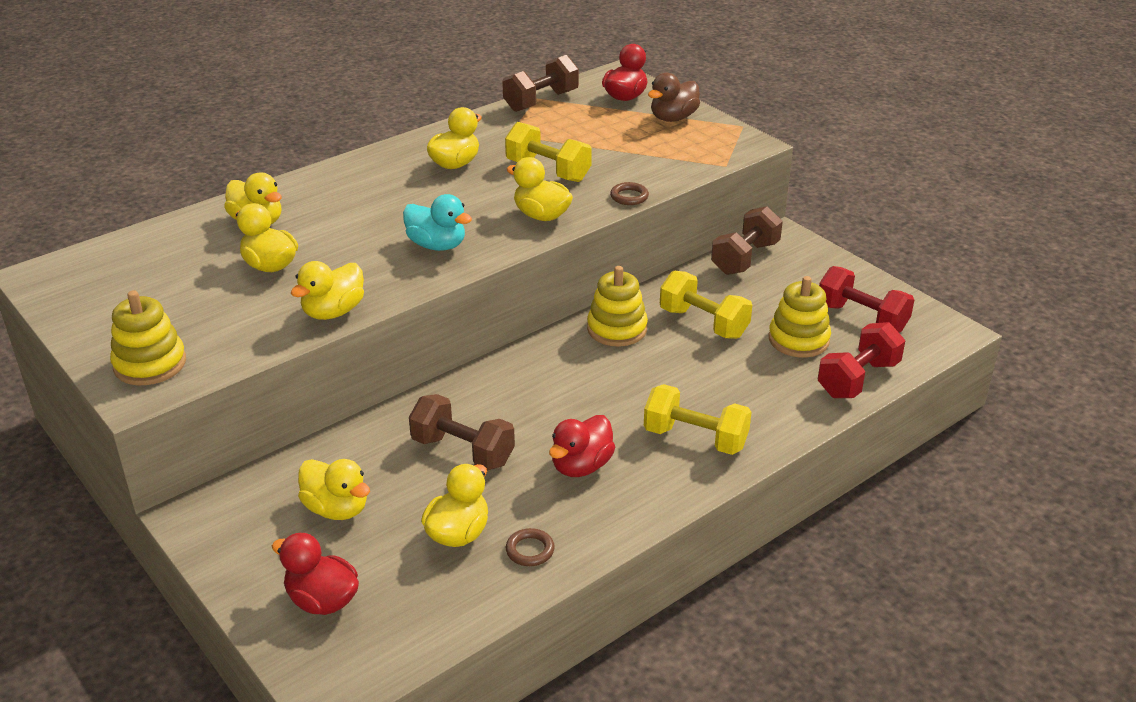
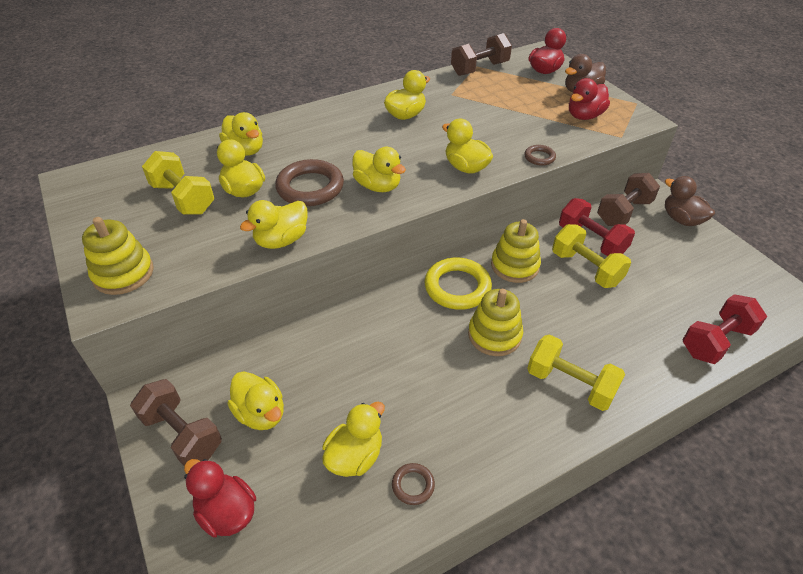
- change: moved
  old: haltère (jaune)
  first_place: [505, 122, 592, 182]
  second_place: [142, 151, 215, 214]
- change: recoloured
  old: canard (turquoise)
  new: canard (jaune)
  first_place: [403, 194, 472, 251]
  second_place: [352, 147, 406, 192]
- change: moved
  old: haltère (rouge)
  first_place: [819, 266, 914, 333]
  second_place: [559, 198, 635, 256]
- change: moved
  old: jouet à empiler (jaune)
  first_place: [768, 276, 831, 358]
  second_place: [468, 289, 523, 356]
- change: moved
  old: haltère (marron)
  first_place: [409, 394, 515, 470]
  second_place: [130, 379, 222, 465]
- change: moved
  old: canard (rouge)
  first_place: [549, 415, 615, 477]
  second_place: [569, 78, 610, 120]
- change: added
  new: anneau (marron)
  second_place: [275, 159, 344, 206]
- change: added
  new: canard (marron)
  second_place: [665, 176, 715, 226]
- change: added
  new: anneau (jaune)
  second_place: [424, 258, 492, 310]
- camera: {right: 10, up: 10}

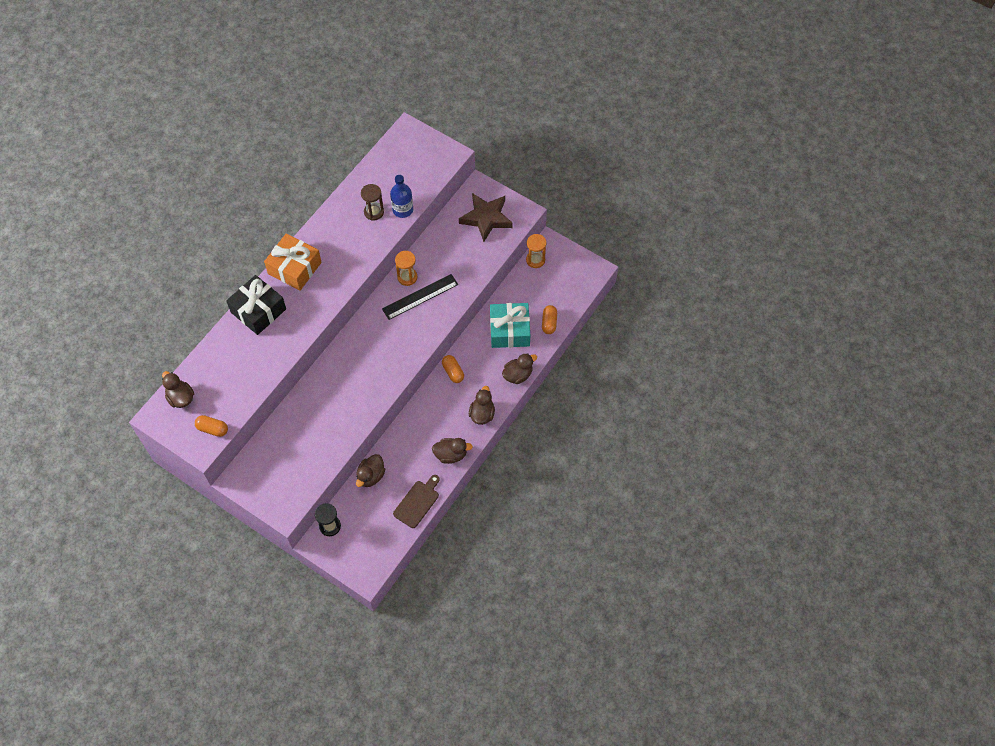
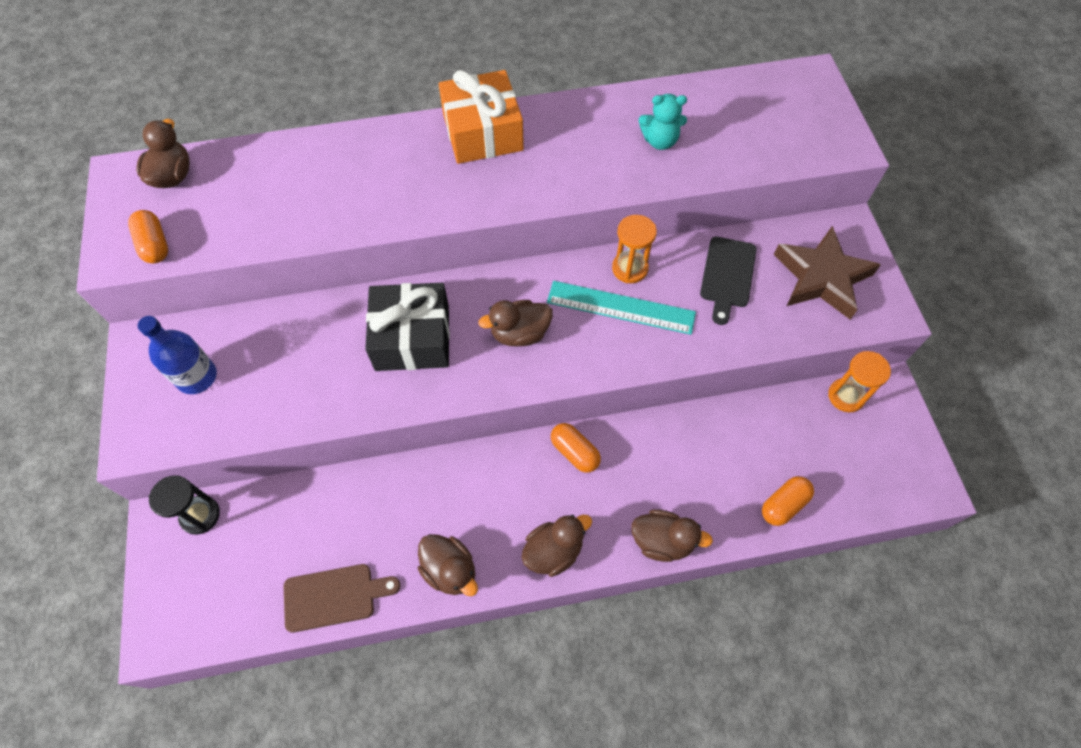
- change: moved
  old: bouteille (bleu)
  first_place: [390, 175, 413, 218]
  second_place: [137, 316, 217, 394]
- change: replaced
  old: sablier (marron)
  new: ours en peluche (turquoise)
  first_place: [361, 184, 384, 220]
  second_place: [639, 94, 687, 150]
- change: recoloured
  old: règle (noir)
  new: règle (turquoise)
  first_place: [382, 274, 458, 320]
  second_place: [547, 281, 696, 335]
- change: moved
  old: cadeau (noir)
  first_place: [226, 275, 286, 335]
  second_place: [365, 283, 450, 371]
- change: removed
  old: cadeau (turquoise)
  first_place: [490, 303, 530, 348]
- change: turned
  old: gélule (orange)
  first_place: [442, 355, 464, 383]
  second_place: [551, 423, 601, 473]
  degrees: -60
- change: moved
  old: canard (marron)
  first_place: [356, 454, 386, 487]
  second_place: [478, 300, 553, 347]
- change: added
  new: planche à découper (noir)
  second_place: [700, 236, 757, 325]
- camera: {right: 45, up: 0}

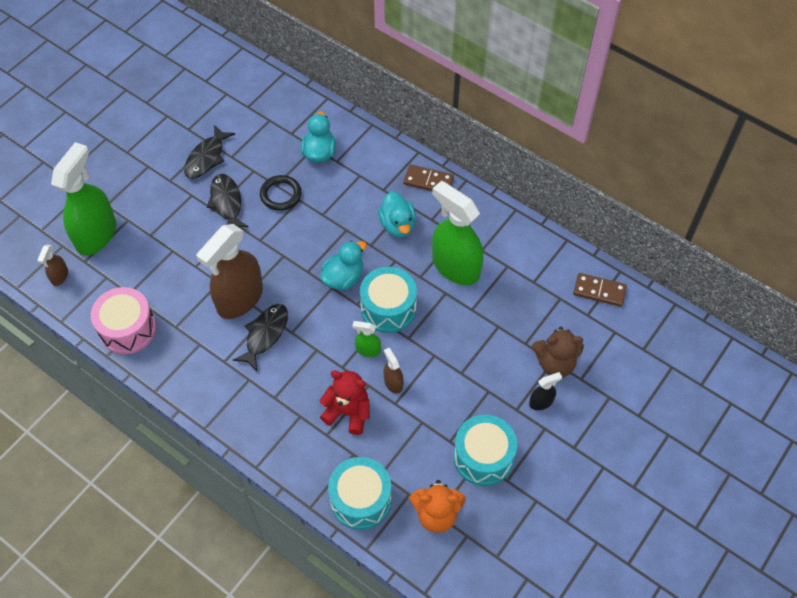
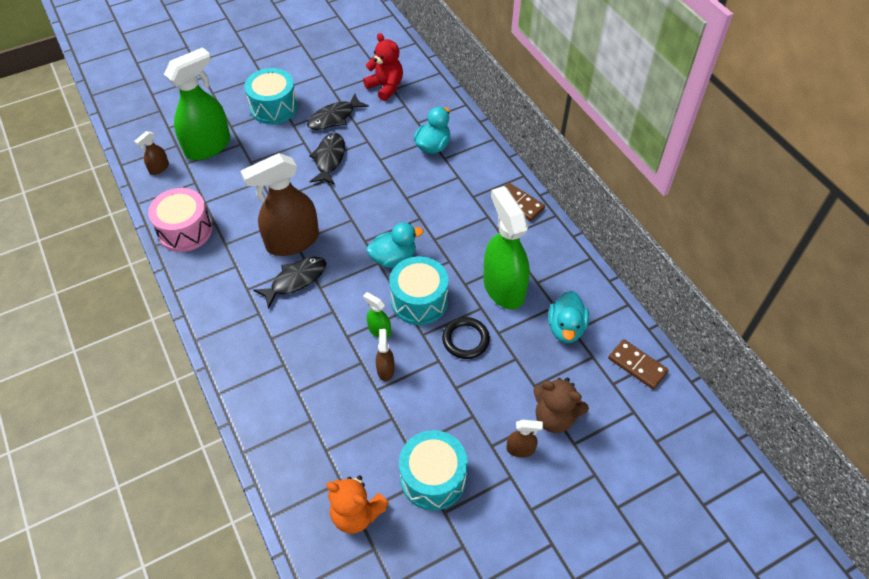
- change: moved
  old: anneau (noir)
  first_place: [260, 175, 302, 211]
  second_place: [442, 317, 490, 359]
- change: moved
  old: canard (turquoise)
  first_place: [378, 191, 416, 238]
  second_place: [548, 291, 589, 343]
- change: moved
  old: ours en peluche (rouge)
  first_place: [319, 371, 370, 435]
  second_place: [363, 33, 403, 101]
- change: recoloured
  old: vaporisateur (noir)
  new: vaporisateur (marron)
  first_place: [529, 372, 562, 410]
  second_place: [506, 420, 543, 458]
- change: moved
  old: tambour (turquoise)
  first_place: [328, 457, 392, 530]
  second_place: [244, 68, 298, 124]
- camera: {right: 25, up: -5}

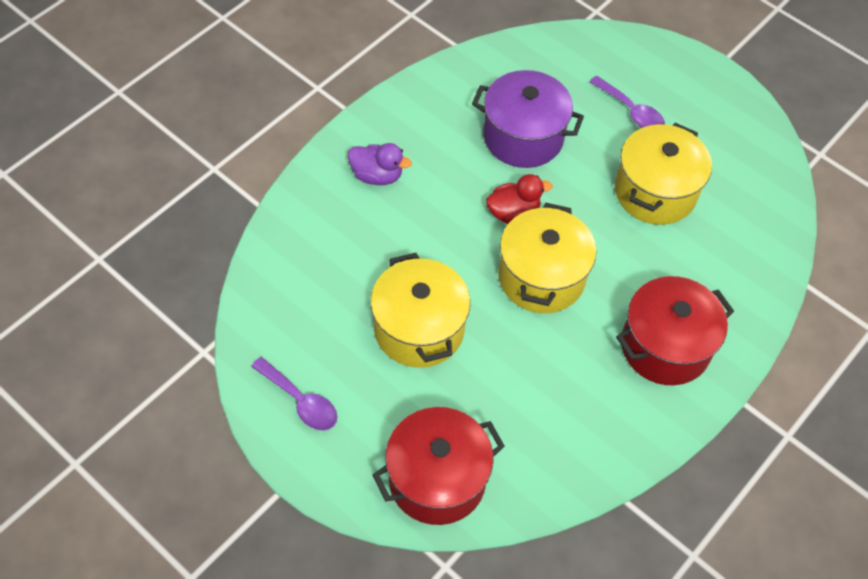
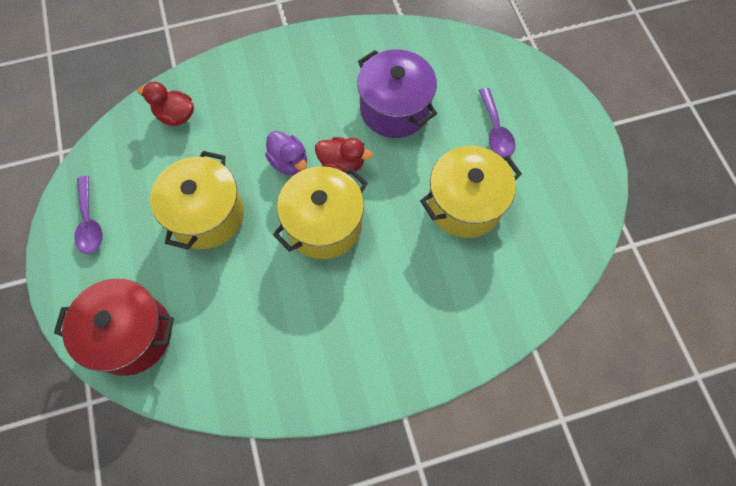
- change: moved
  old: canard (violet)
  first_place: [348, 143, 412, 185]
  second_place: [265, 131, 307, 176]
- change: removed
  old: marmite (rouge)
  first_place: [616, 276, 734, 385]
- change: added
  new: canard (rouge)
  second_place: [137, 82, 194, 126]
- camera: {right: 35, up: 10}

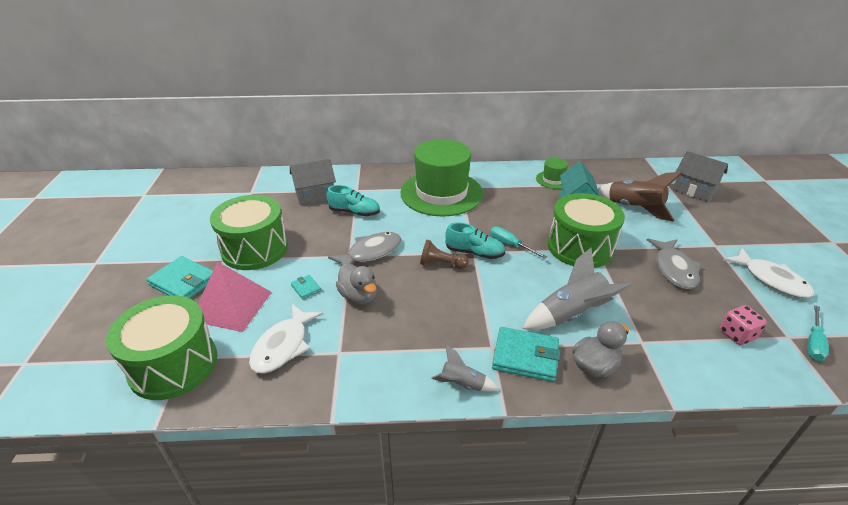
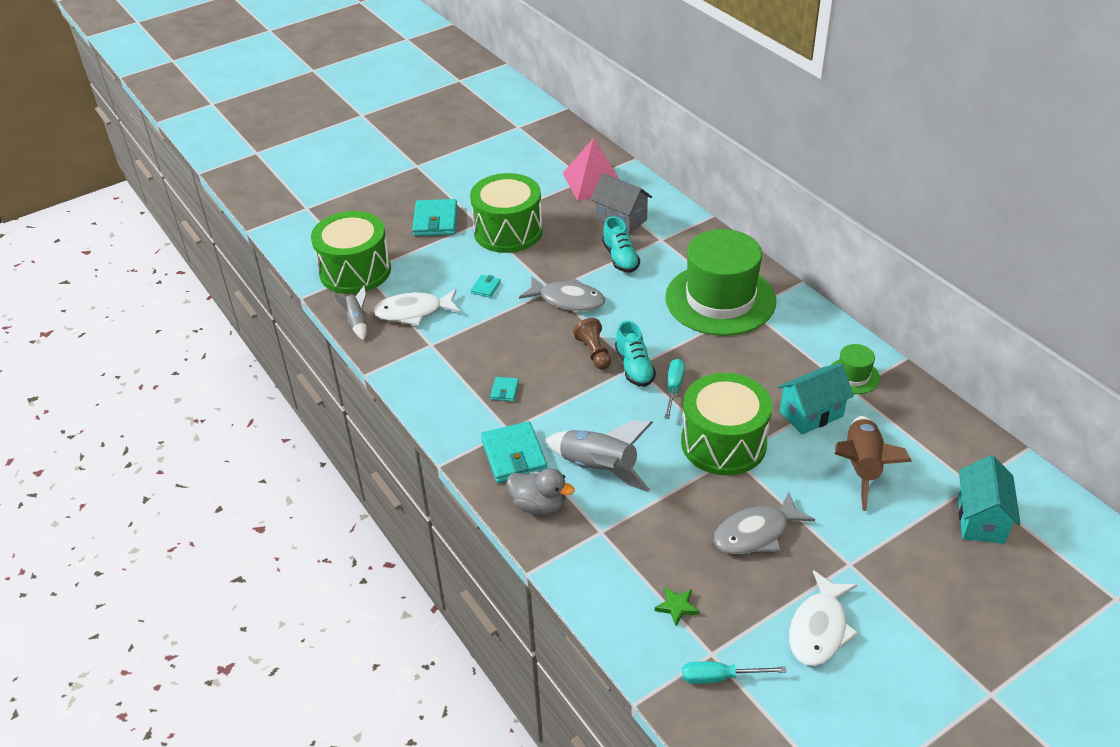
- change: recoloured
  old: maison (gris)
  new: maison (turquoise)
  first_place: [673, 151, 728, 202]
  second_place: [958, 455, 1021, 544]
- change: moved
  old: pyramide (rose)
  first_place: [198, 262, 272, 332]
  second_place: [562, 138, 620, 201]
- change: removed
  old: canard (gris)
  first_place: [336, 263, 377, 304]
- change: replaced
  old: dé (rose)
  new: étoile (vert)
  first_place: [720, 305, 767, 345]
  second_place: [655, 587, 699, 626]
- change: moved
  old: fusée (gris)
  first_place: [431, 345, 499, 392]
  second_place: [332, 285, 367, 340]
- change: added
  new: portefeuille (turquoise)
  second_place: [490, 377, 519, 401]
- camera: {right: 60, up: 5}

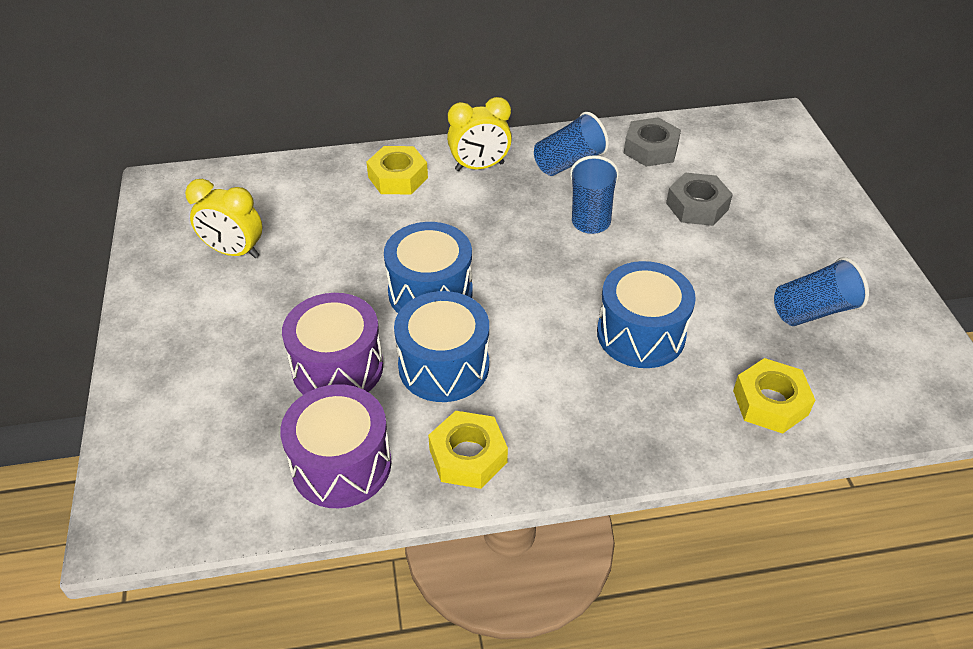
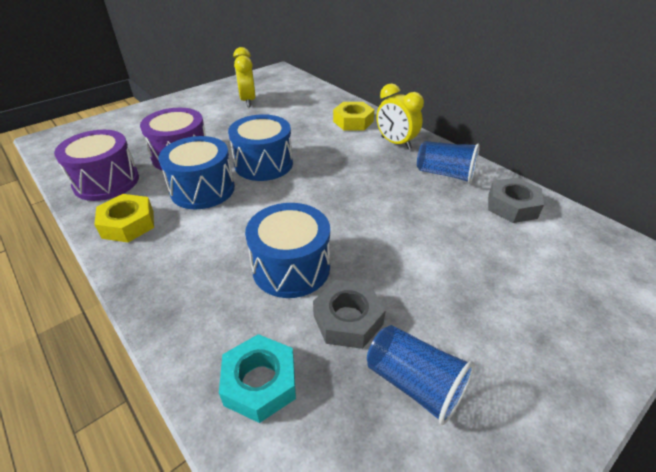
- change: removed
  old: gobelet (bleu)
  first_place: [570, 155, 619, 234]
- change: moved
  old: écrou (gris)
  first_place: [666, 172, 733, 226]
  second_place: [313, 280, 386, 349]
- change: recoloured
  old: écrou (jaune)
  new: écrou (turquoise)
  first_place: [733, 358, 815, 434]
  second_place: [219, 334, 296, 423]
- camera: {right: 60, up: -5}

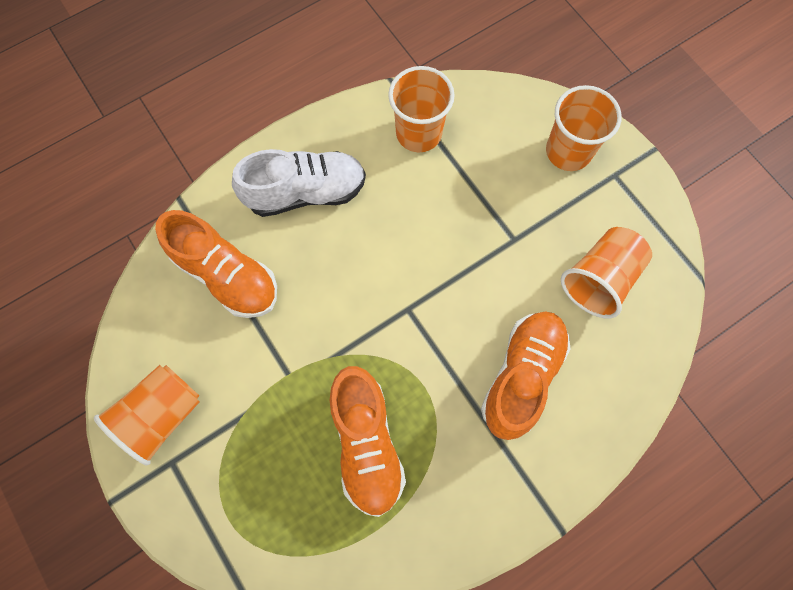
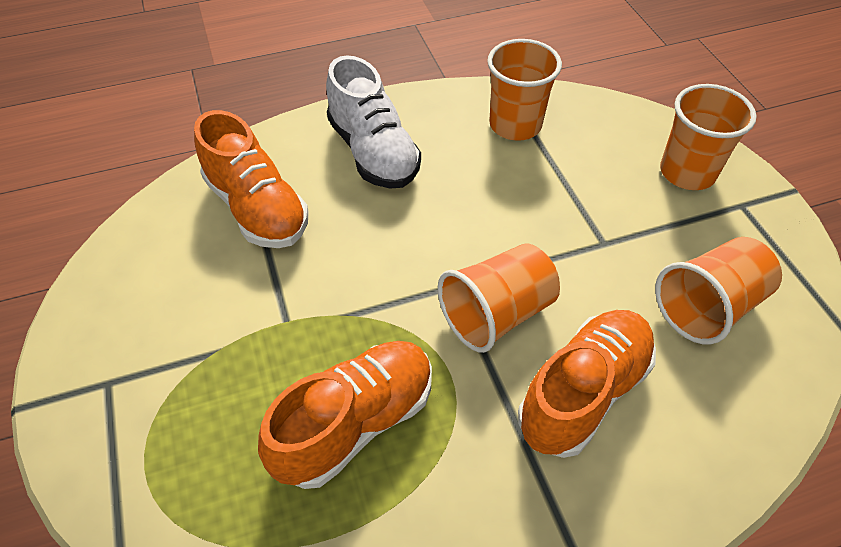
- change: turned
  old: chaussure (blanc)
  first_place: [232, 149, 366, 217]
  second_place: [326, 55, 421, 188]
  degrees: 60
- change: moved
  old: gobelet (orange)
  first_place: [94, 365, 200, 465]
  second_place: [438, 243, 560, 353]
- change: turned
  old: chaussure (orange)
  first_place: [330, 366, 406, 517]
  second_place: [258, 341, 432, 489]
  degrees: -135
- camera: {right: 15, up: -20}

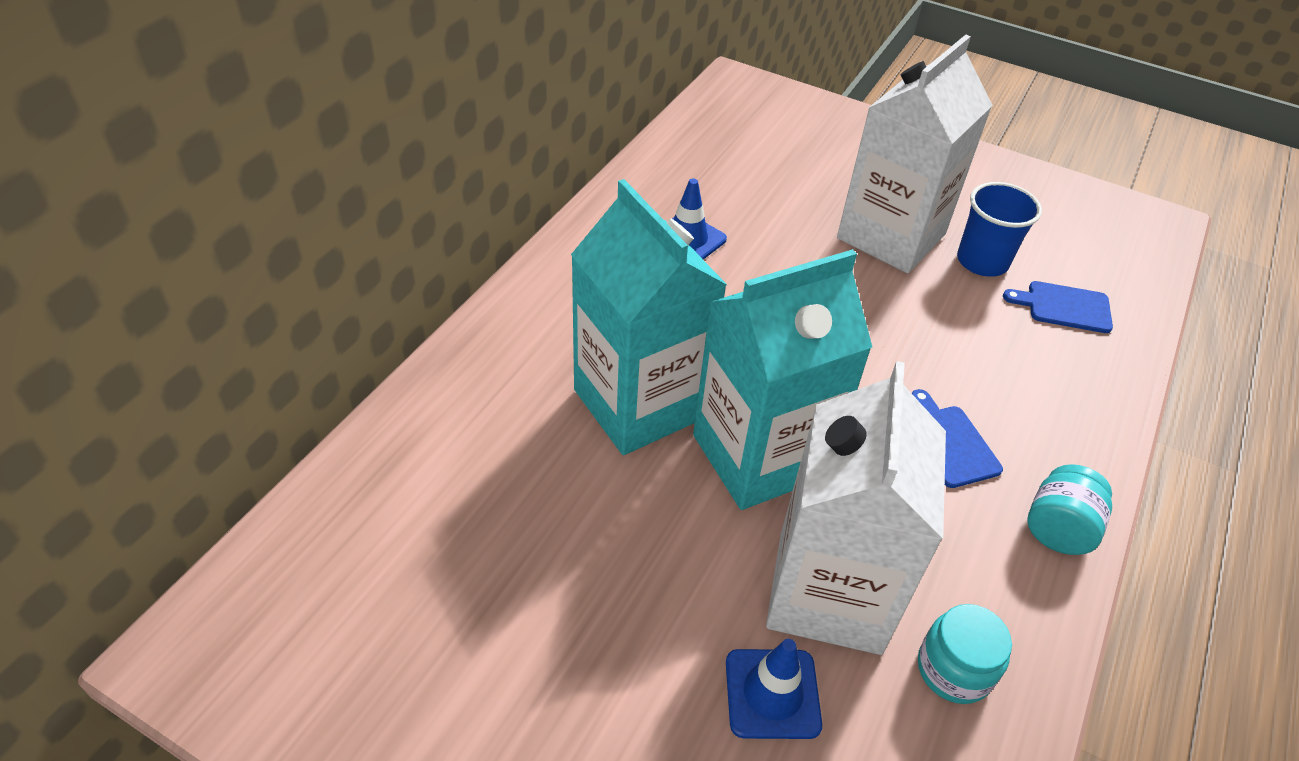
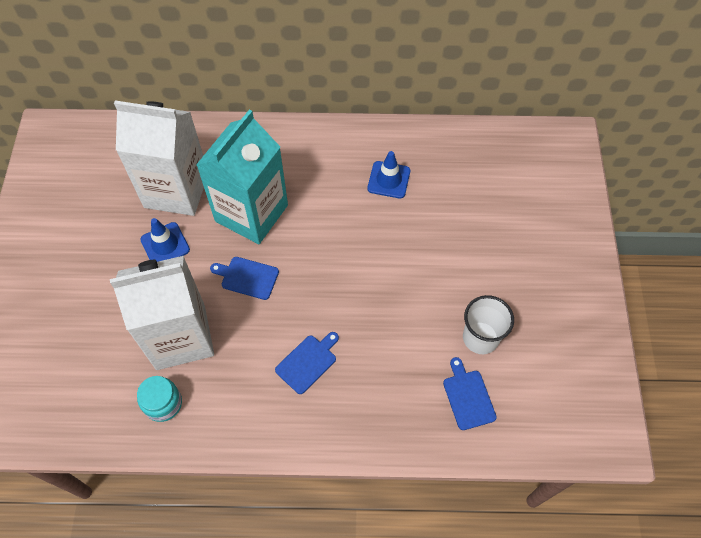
- change: moved
  old: brique de lait (blanc)
  first_place: [837, 35, 993, 273]
  second_place: [114, 101, 204, 216]
- change: recoloured
  old: gobelet (bleu)
  new: gobelet (blanc)
  first_place: [957, 182, 1042, 277]
  second_place: [463, 295, 514, 354]
- change: replaced
  old: brique de lait (turquoise)
  new: planche à découper (bleu)
  first_place: [693, 249, 872, 510]
  second_place: [210, 257, 279, 300]
- change: removed
  old: bocal (turquoise)
  first_place: [1027, 464, 1112, 555]
- change: moved
  old: cône de chantier (bleu)
  first_place: [726, 639, 822, 739]
  second_place: [140, 218, 190, 262]
- camera: {right: 65, up: 15}

